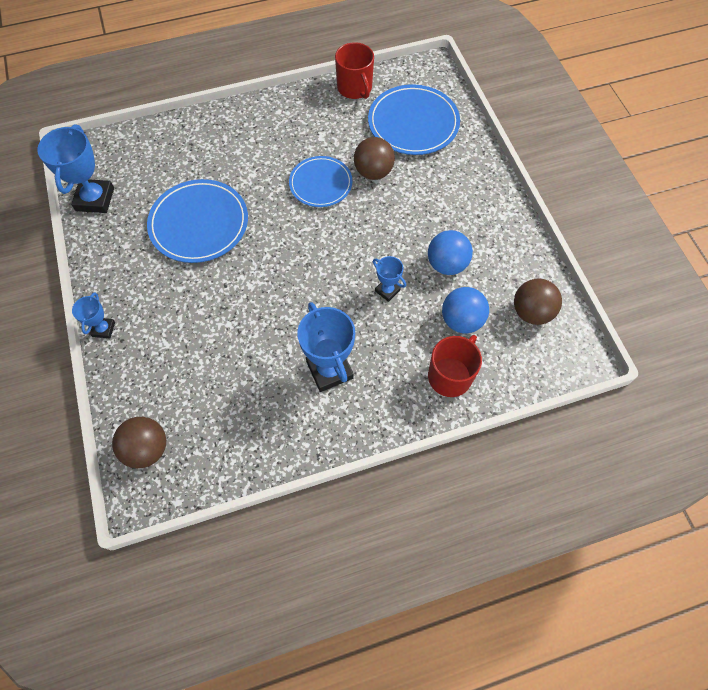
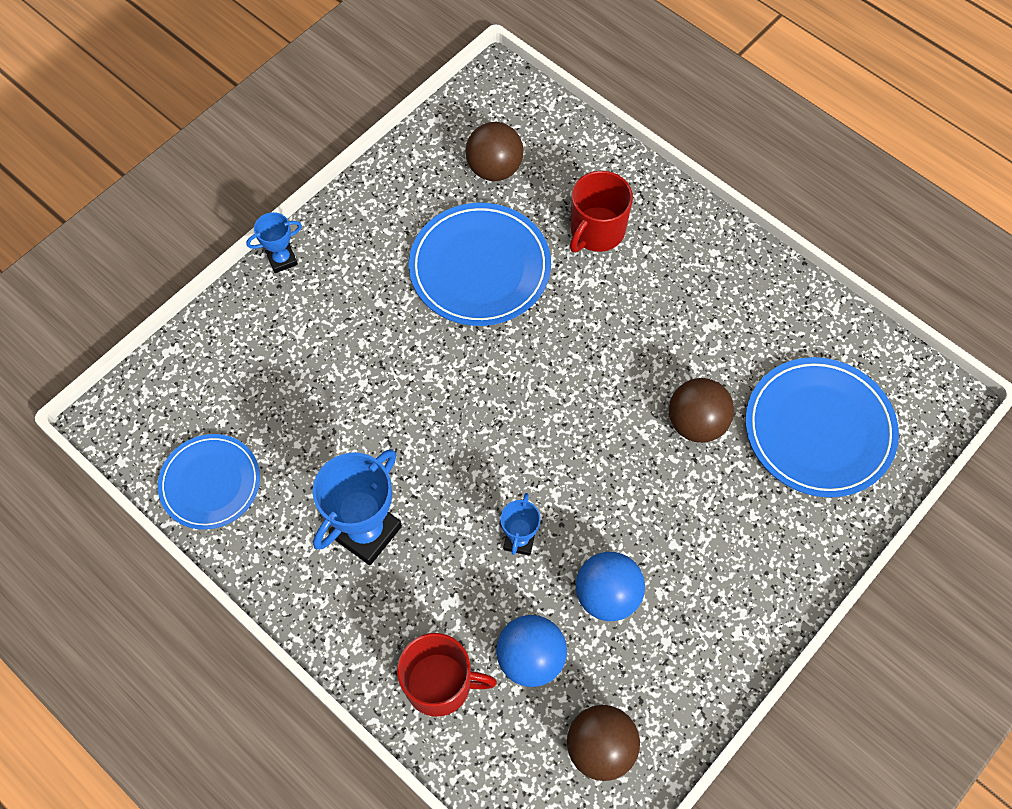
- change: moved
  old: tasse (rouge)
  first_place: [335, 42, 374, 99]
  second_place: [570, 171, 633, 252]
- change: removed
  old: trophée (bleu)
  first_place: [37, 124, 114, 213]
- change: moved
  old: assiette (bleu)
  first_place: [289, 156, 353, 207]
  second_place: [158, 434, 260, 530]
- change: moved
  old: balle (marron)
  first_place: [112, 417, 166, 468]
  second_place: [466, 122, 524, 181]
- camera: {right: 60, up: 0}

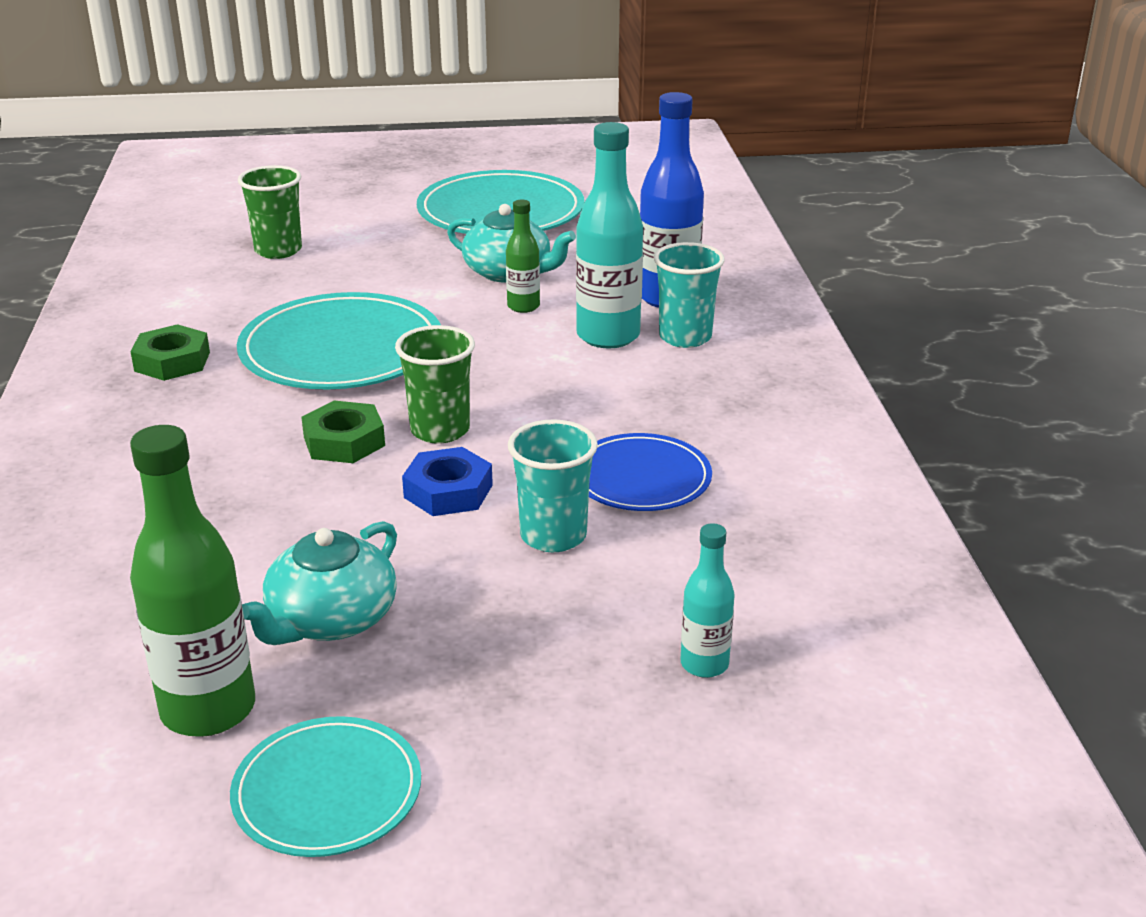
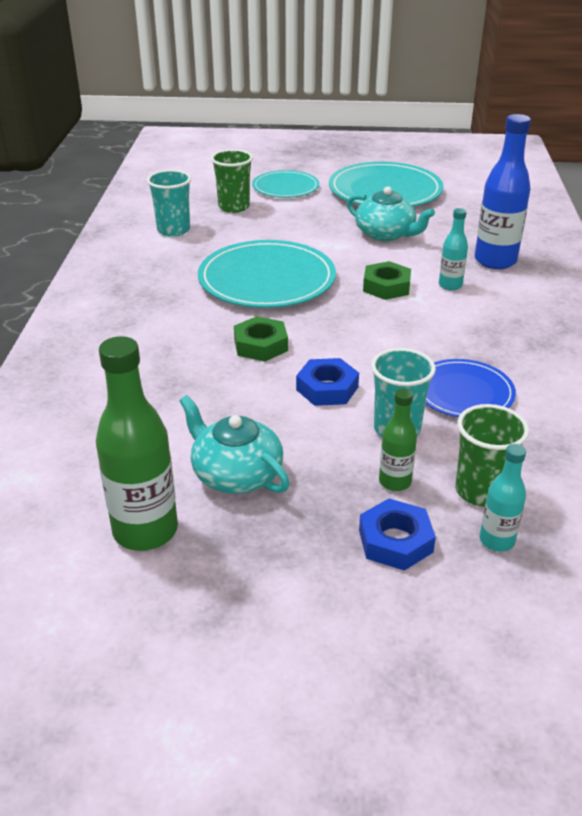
- change: resized
  old: bouteille (turquoise)
  first_place: [576, 122, 643, 349]
  second_place: [439, 208, 468, 291]
  factor: 0.54
- change: moved
  old: bouteille (vert)
  first_place: [506, 200, 540, 313]
  second_place: [379, 388, 417, 491]
- change: moved
  old: gobelet (turquoise)
  first_place: [654, 242, 725, 348]
  second_place: [147, 170, 191, 237]
- change: moved
  old: écrou (vert)
  first_place: [131, 324, 210, 381]
  second_place: [363, 261, 411, 300]
- change: moved
  old: gobelet (vert)
  first_place: [395, 325, 475, 444]
  second_place: [456, 404, 529, 507]
- change: turned
  old: théière (turquoise)
  first_place: [242, 521, 397, 645]
  second_place: [180, 395, 290, 494]
  degrees: 90
- change: moved
  old: assiette (turquoise)
  first_place: [230, 716, 421, 857]
  second_place: [252, 170, 319, 198]
- change: added
  new: écrou (bleu)
  second_place: [359, 498, 436, 571]
- camera: {right: 10, up: 5}

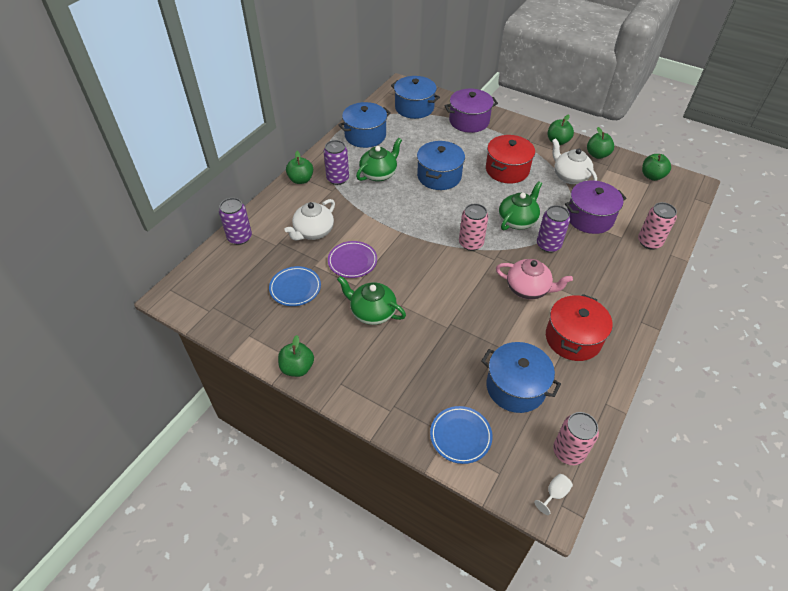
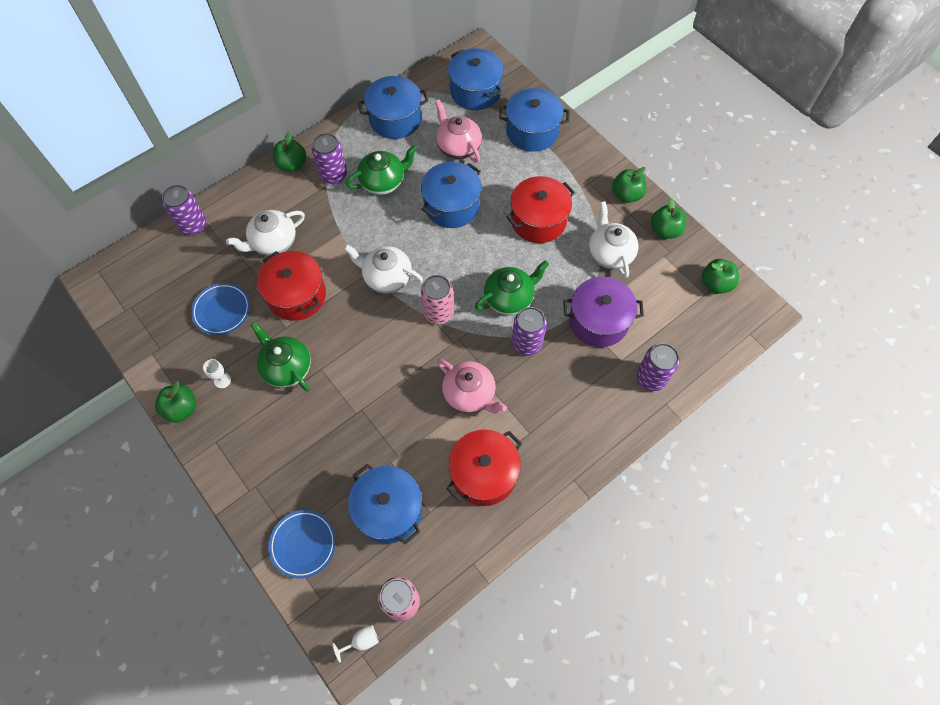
- change: recoloured
  old: marmite (violet)
  new: marmite (bleu)
  first_place: [444, 89, 498, 133]
  second_place: [499, 88, 569, 152]
- change: recoloured
  old: canette (rose)
  new: canette (violet)
  first_place: [638, 202, 677, 249]
  second_place: [636, 343, 680, 391]
- change: replaced
  old: assiette (violet)
  new: marmite (rouge)
  first_place: [328, 241, 377, 278]
  second_place: [257, 251, 326, 321]
- change: added
  new: théière (rose)
  second_place: [435, 100, 482, 163]
- change: added
  new: théière (blanc)
  second_place: [344, 245, 423, 294]
- change: added
  new: verre à pied (blanc)
  second_place: [203, 359, 231, 388]
- camera: {right: 20, up: 15}

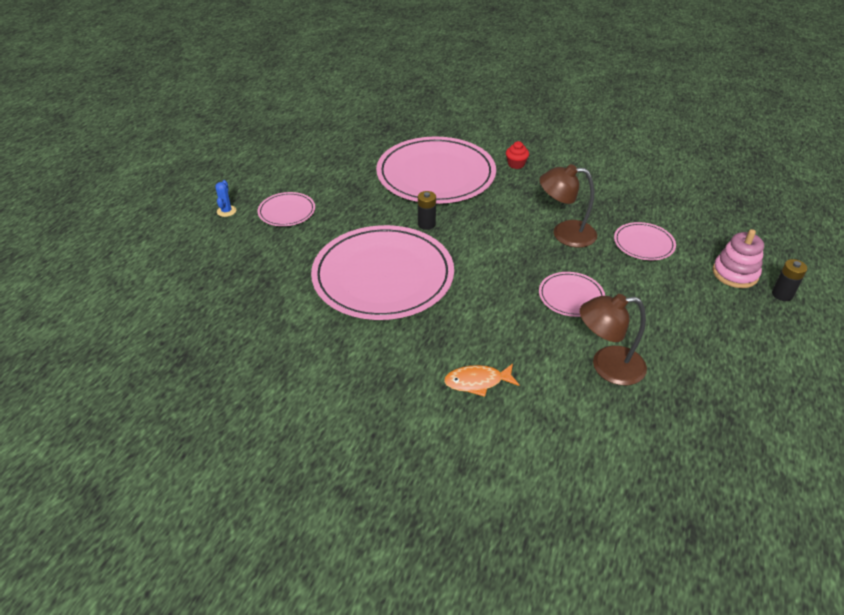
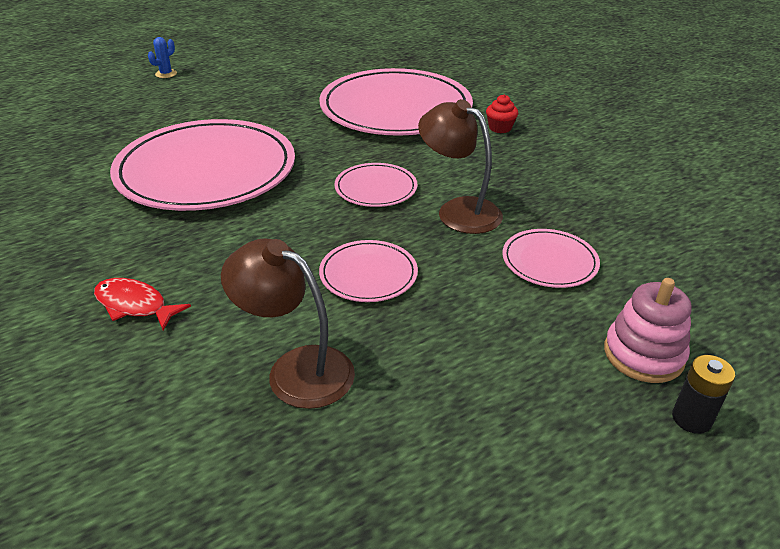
- change: removed
  old: pile (noir)
  first_place: [418, 191, 436, 230]
- change: moved
  old: assiette (rose)
  first_place: [258, 192, 315, 226]
  second_place: [334, 163, 417, 207]
- change: recoloured
  old: poisson (orange)
  new: poisson (rouge)
  first_place: [444, 364, 519, 397]
  second_place: [94, 278, 191, 330]
- camera: {right: 35, up: -5}

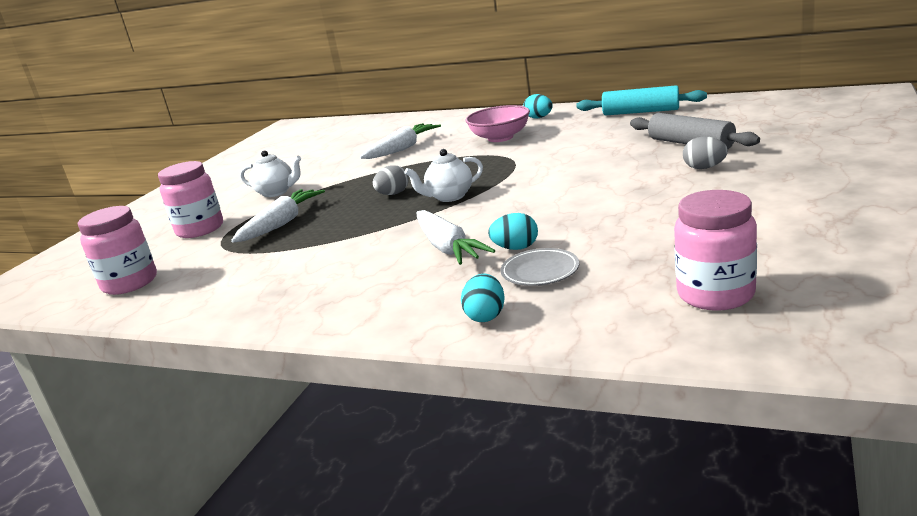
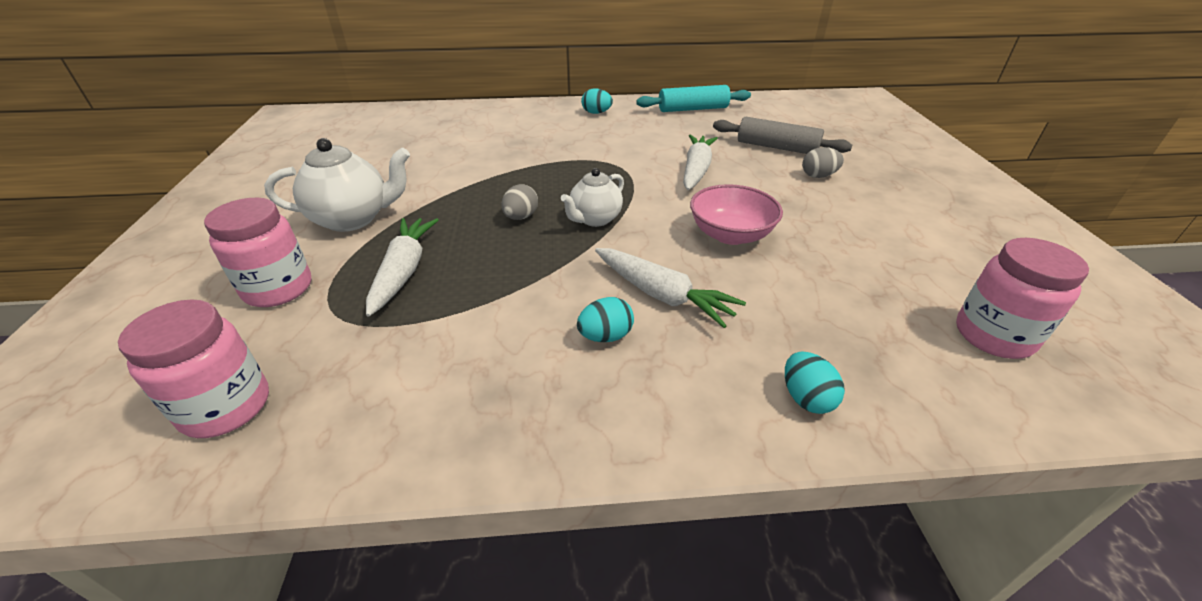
- change: moved
  old: bol (rose)
  first_place: [465, 105, 530, 142]
  second_place: [690, 184, 783, 245]
- change: moved
  old: carotte (blanc)
  first_place: [360, 123, 441, 159]
  second_place: [683, 134, 718, 190]
- change: resized
  old: théière (blanc)
  first_place: [240, 150, 301, 197]
  second_place: [264, 138, 410, 232]
  factor: 1.54
- change: moved
  old: œuf (turquoise)
  first_place: [488, 213, 538, 250]
  second_place: [577, 297, 634, 342]
- change: removed
  old: assiette (gris)
  first_place: [500, 248, 579, 286]
- camera: {right: -30, up: 15}

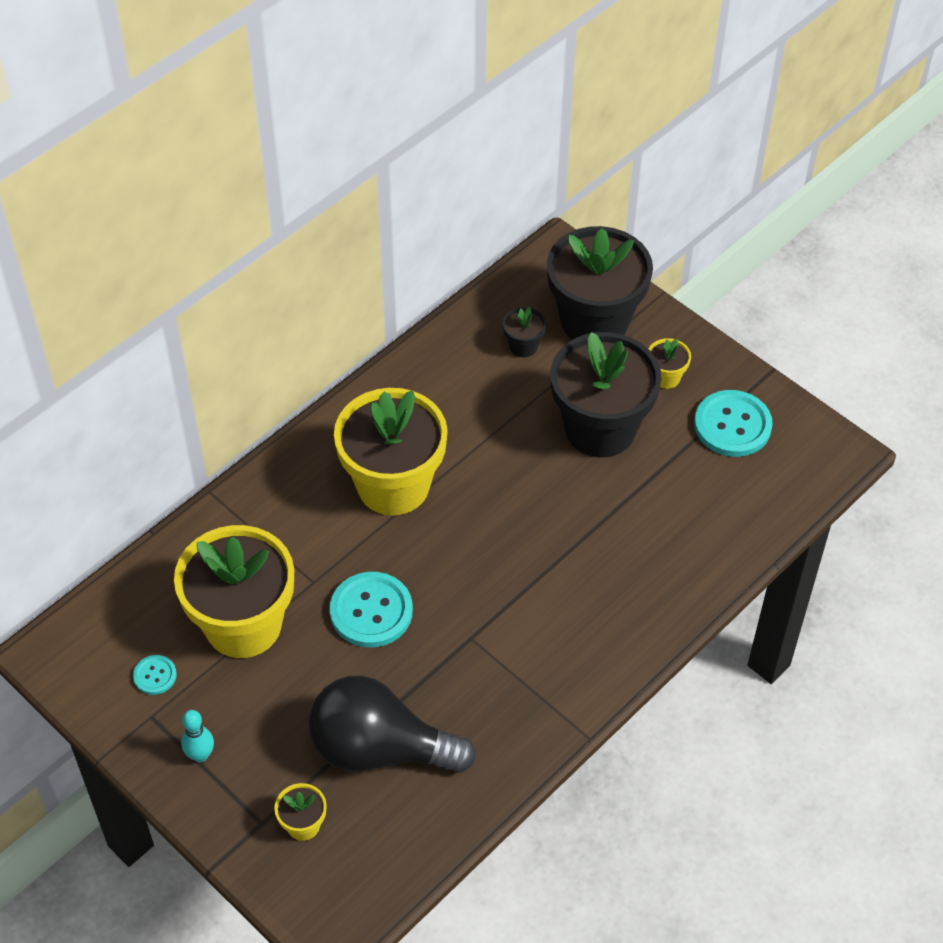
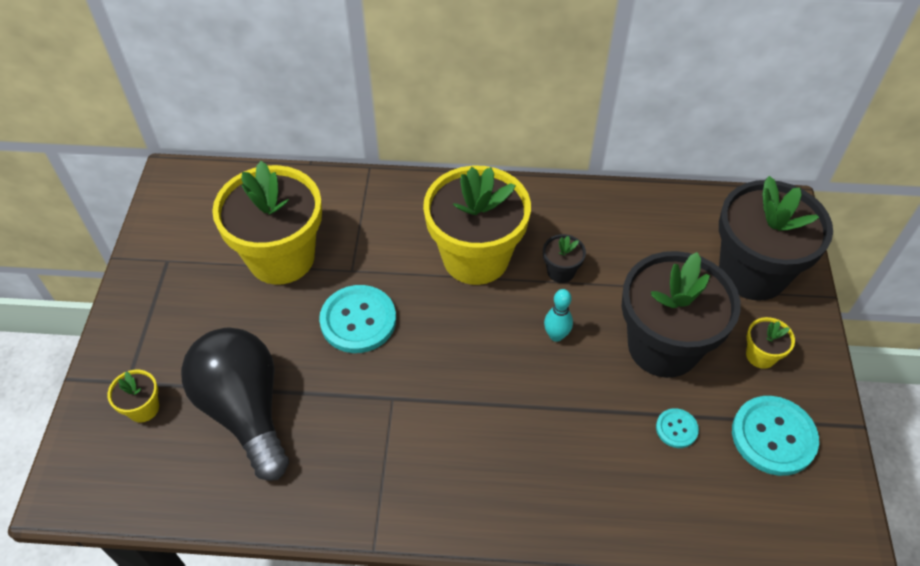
- change: moved
  old: pot de fleurs (noir)
  first_place: [503, 306, 546, 357]
  second_place: [543, 234, 586, 283]
- change: moved
  old: bouton (turquoise)
  first_place: [133, 655, 177, 695]
  second_place: [656, 408, 699, 448]
- change: moved
  old: quille (turquoise)
  first_place: [181, 710, 214, 762]
  second_place: [544, 289, 573, 342]
- camera: {right: 50, up: 0}

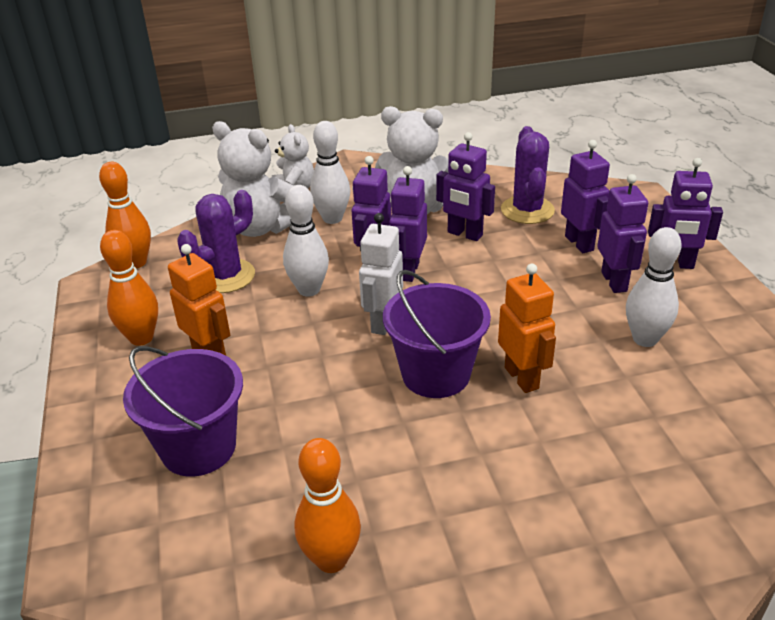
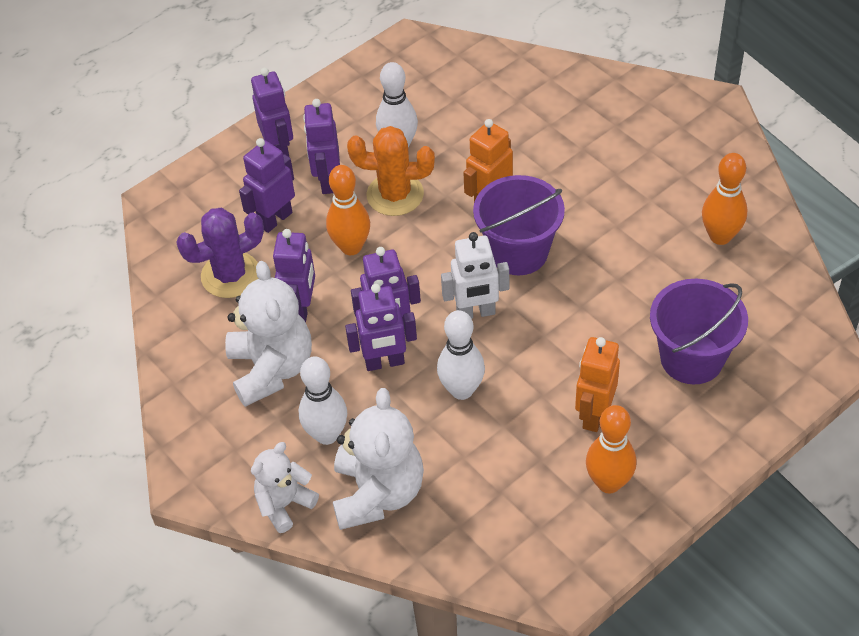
- change: moved
  old: quille (orange)
  first_place: [99, 162, 151, 268]
  second_place: [326, 165, 370, 255]
- change: turned
  old: robot (violet)
  first_place: [598, 174, 648, 293]
  second_place: [303, 99, 340, 194]
  degrees: -60
- change: removed
  old: cactus (violet)
  first_place: [177, 190, 255, 293]
- change: added
  new: cactus (orange)
  second_place: [347, 126, 435, 216]
- camera: {right: -115, up: 15}

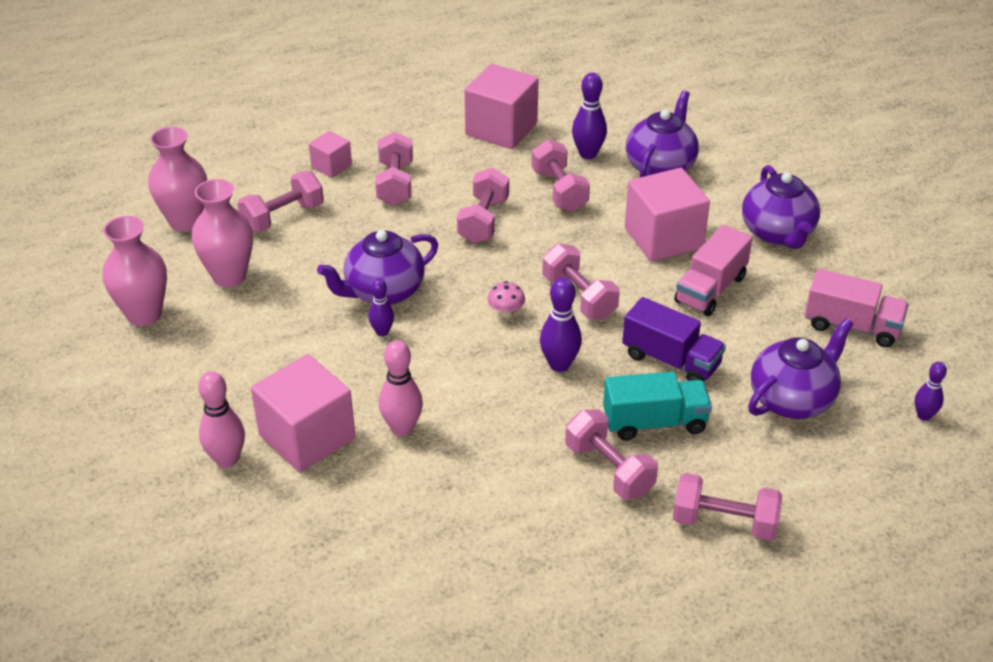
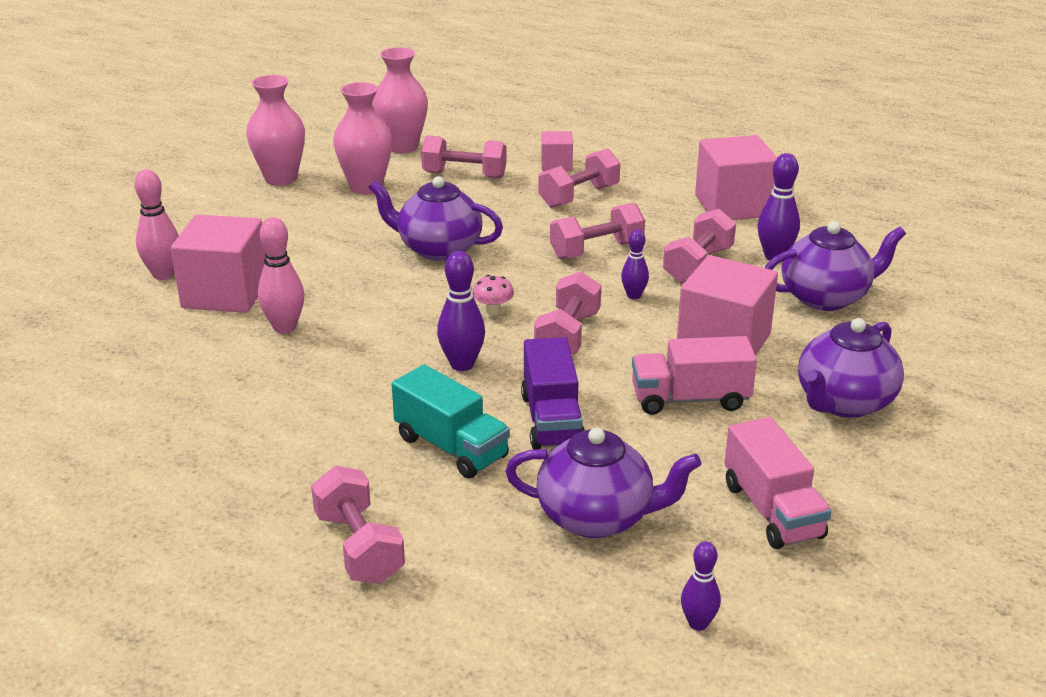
- change: moved
  old: quille (violet)
  first_place: [368, 279, 394, 336]
  second_place: [621, 229, 649, 299]
- change: removed
  old: haltère (rose)
  first_place: [565, 409, 658, 499]
- camera: {right: 50, up: -10}

